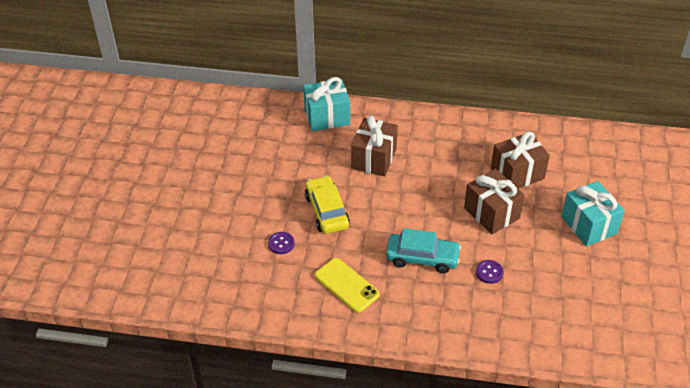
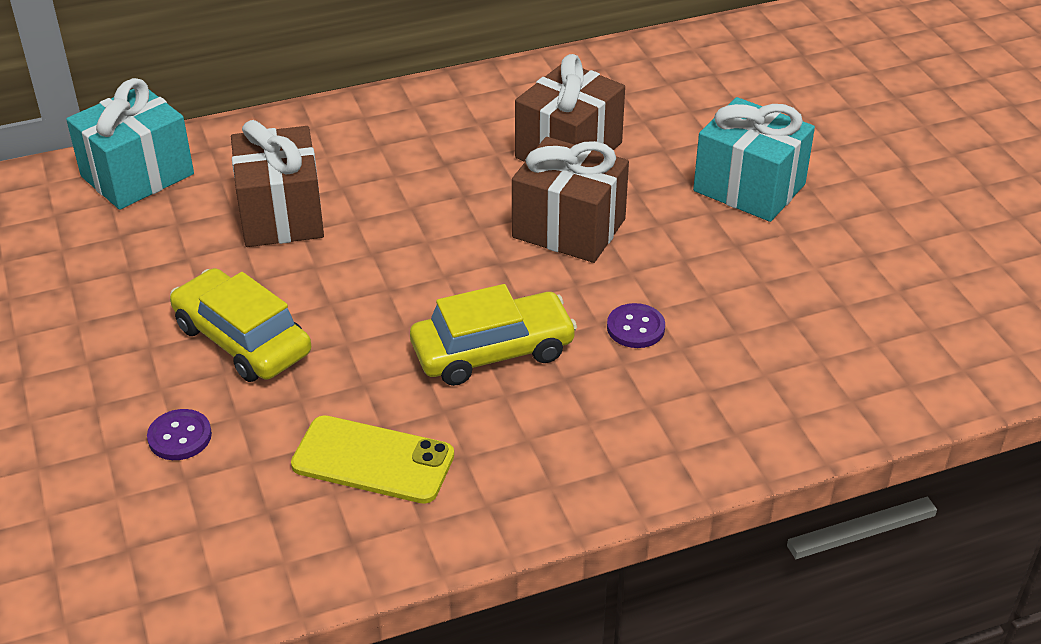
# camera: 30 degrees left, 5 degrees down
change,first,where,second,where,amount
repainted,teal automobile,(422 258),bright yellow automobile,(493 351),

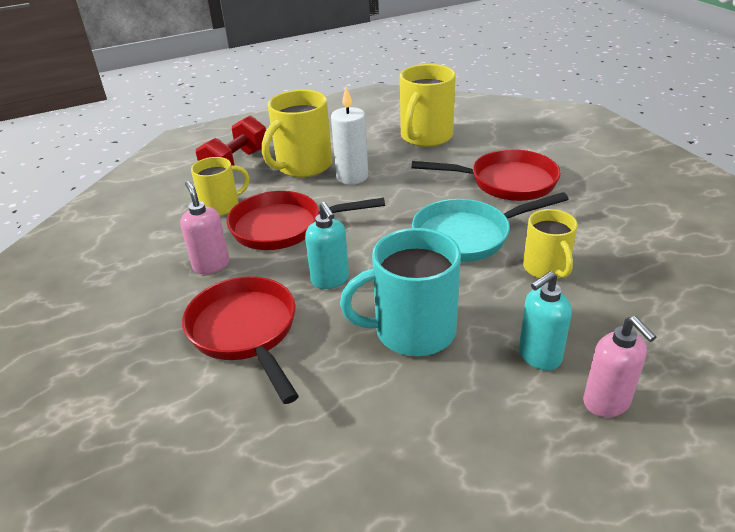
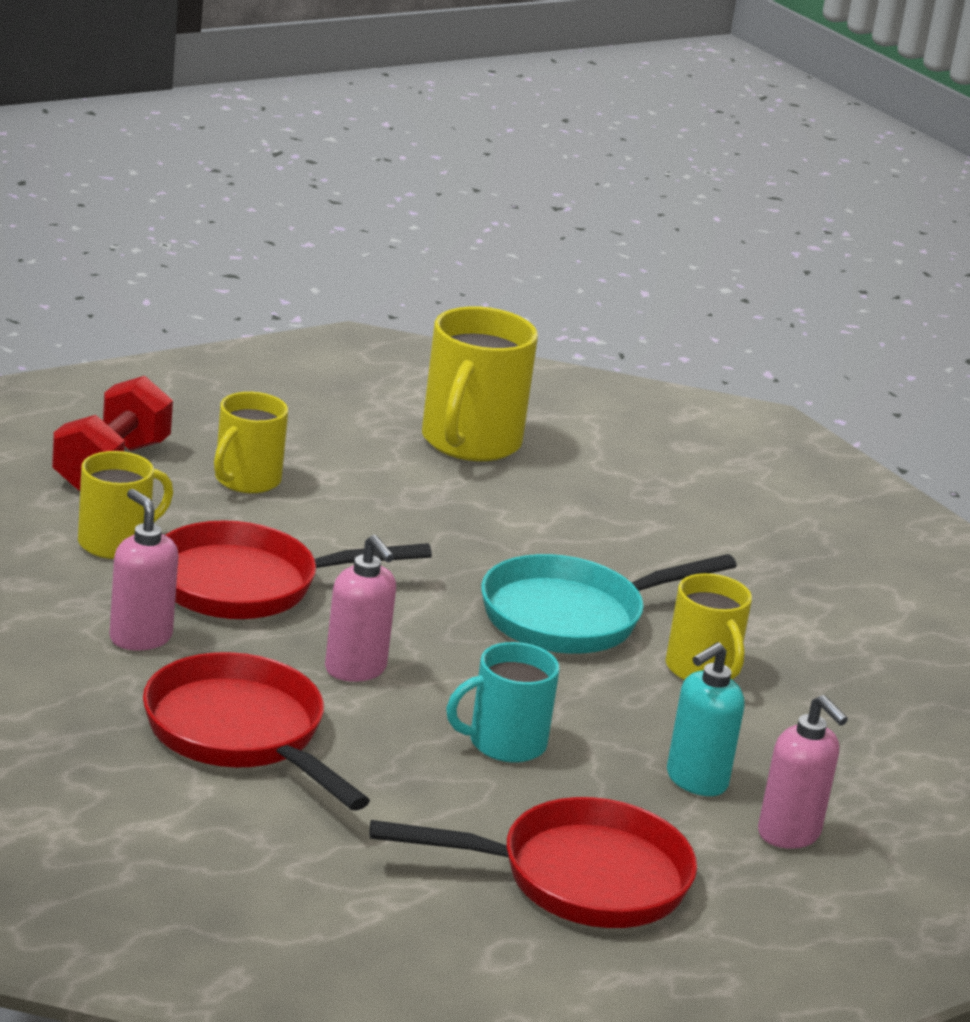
# camera: 15 degrees left, 10 degrees down
change,first,where,second,where,amount
scaled,bright yellow tea mug,(303 166),,(246 480),x0.62
repainted,teal soap dispenser,(330 280),rose-pink soap dispenser,(356 670),
shifted,red frying pan,(506 182),,(579 878),
scaled,teal tea mug,(412 331),,(504 743),x0.62
gone,pure white wax candle,(352 177),,,

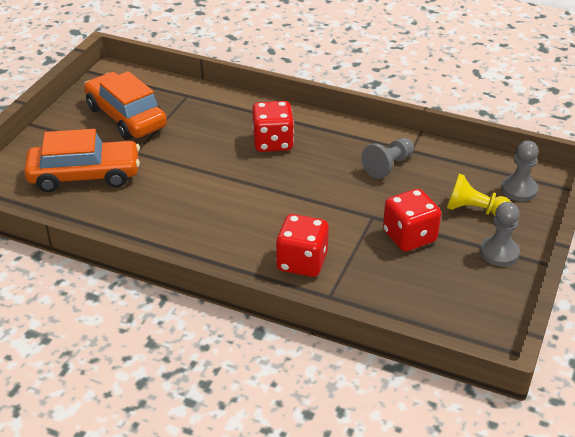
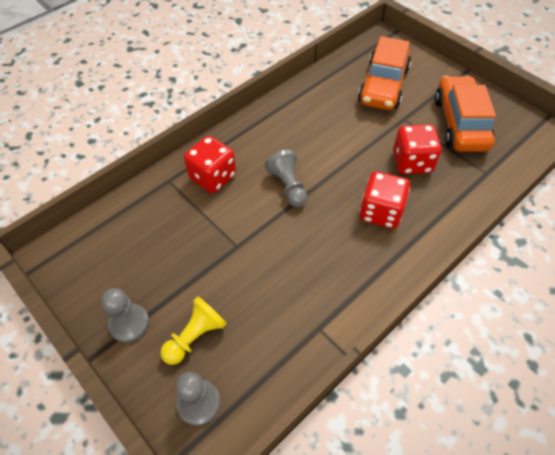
# camera: 115 degrees right, 15 degrees up
change,first,where,second,where,amount
shifted,grey game pawn,(388 166),,(288 186),
shifted,red dice,(409 236),,(412 162),
rotated,orange-coloured automobile,(126 117),,(460 123),75 degrees counterclockwise

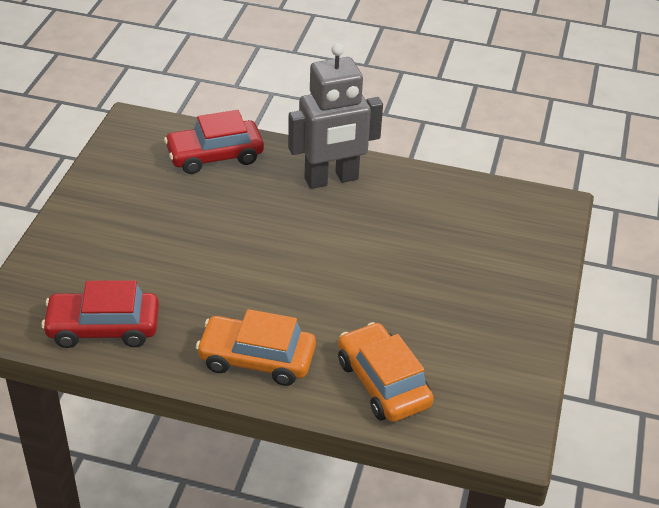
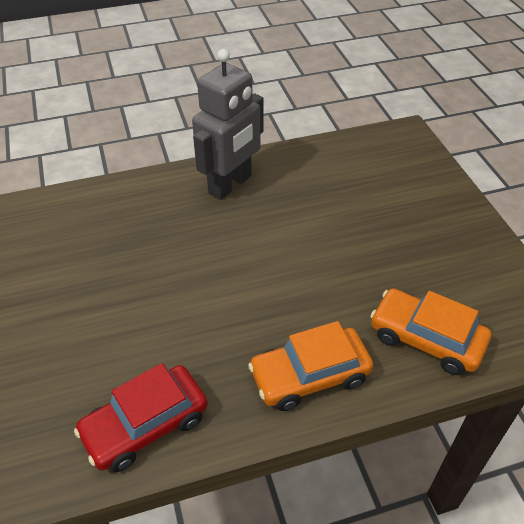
# camera: 30 degrees left, 5 degrees up
change,first,where,second,where,amount
gone,red automobile,(215 156),,,

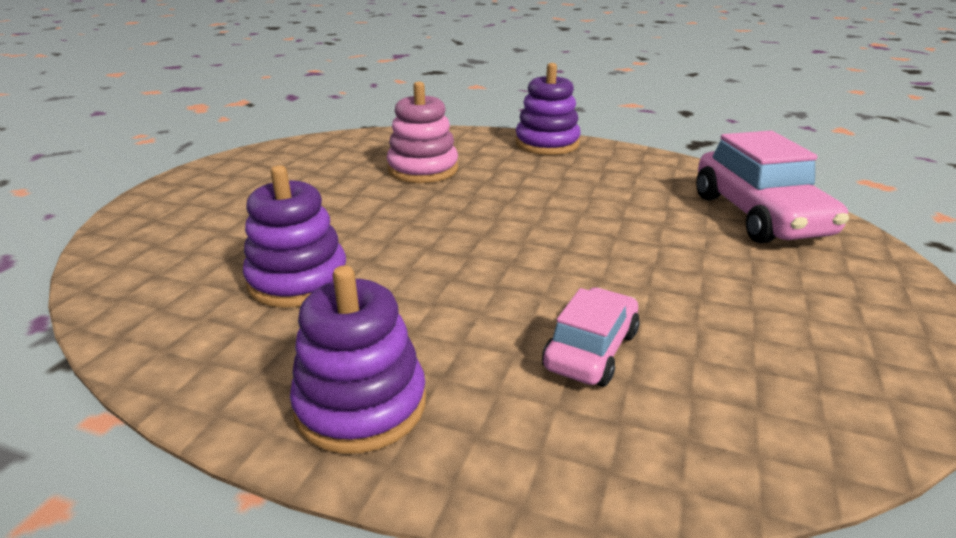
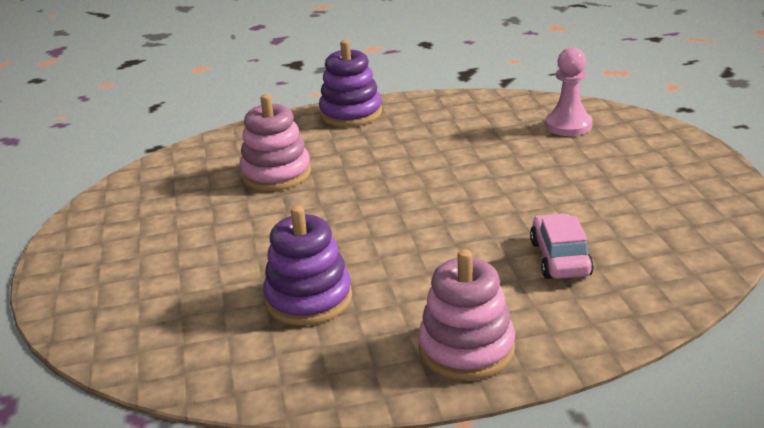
# camera: 30 degrees left, 0 degrees up
change,first,where,second,where,amount
repainted,violet stacking rings,(361 405),rose-pink stacking rings,(466 348),
swapped,rose-pink automobile,(759 216),rose-pink game pawn,(568 125),

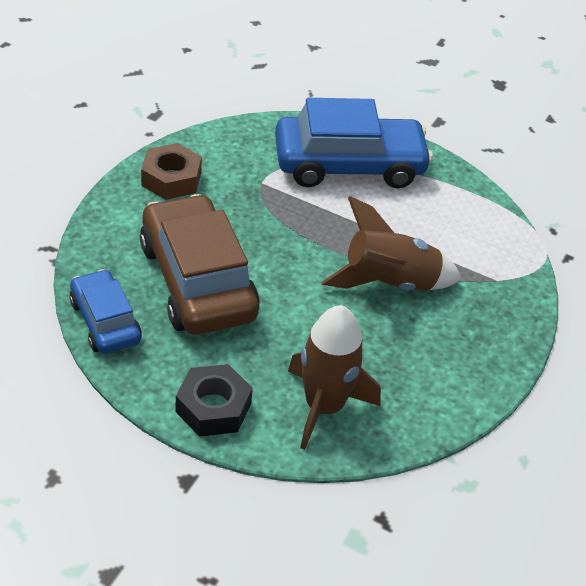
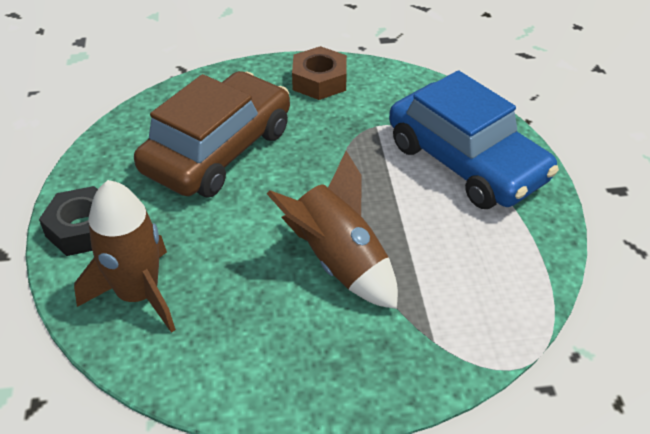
# camera: 60 degrees right, 0 degrees up
change,first,where,second,where,amount
gone,blue automobile,(105 321),,,

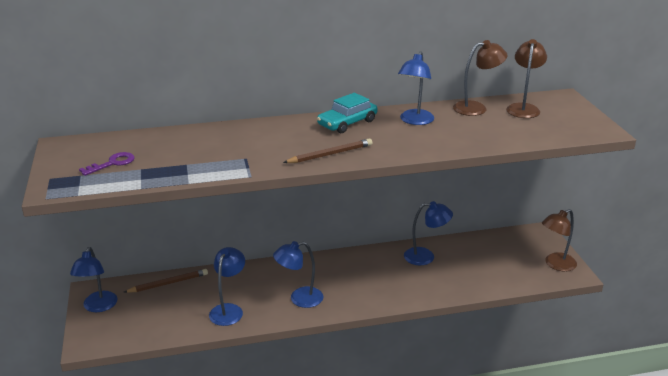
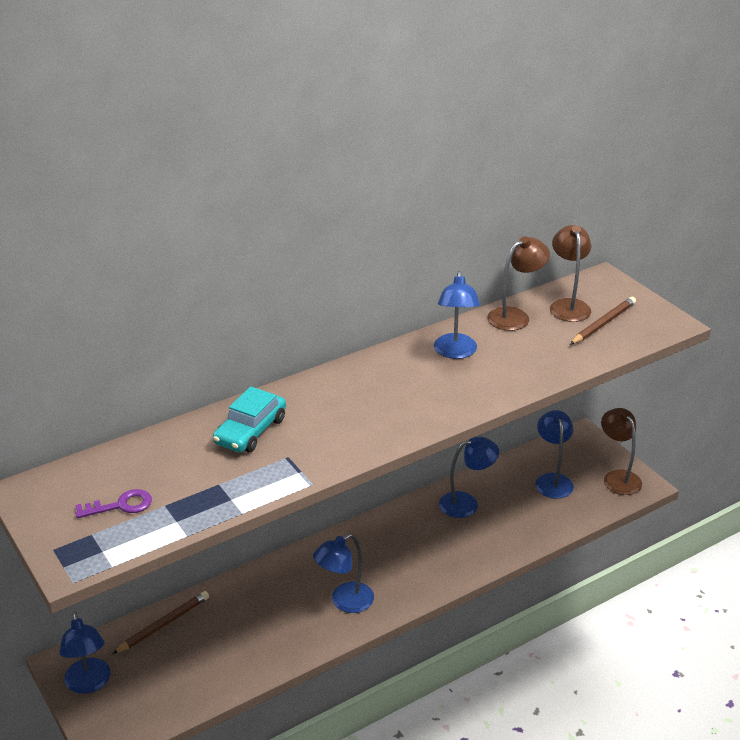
# camera: 20 degrees left, 5 degrees up
change,first,where,second,where,amount
rotated,violet door key,(112 163),,(120 505),45 degrees clockwise
shifted,teal automobile,(347 123),,(250 431),
shifted,blue reading lamp,(229 310),,(552 480),
shifted,russet lead pencil,(330 154),,(603 323),
rotated,russet reading lamp,(555 264),,(618 477),120 degrees clockwise

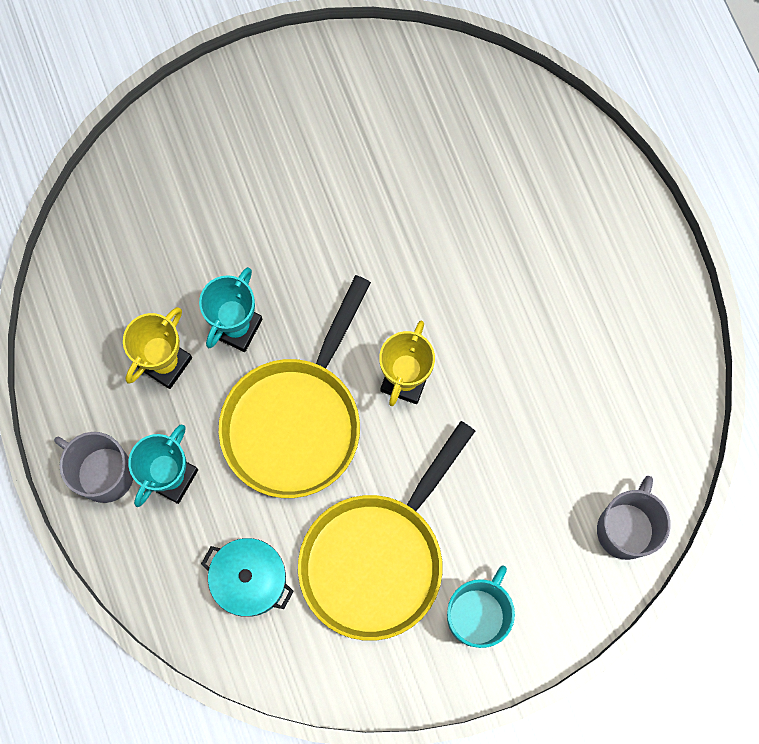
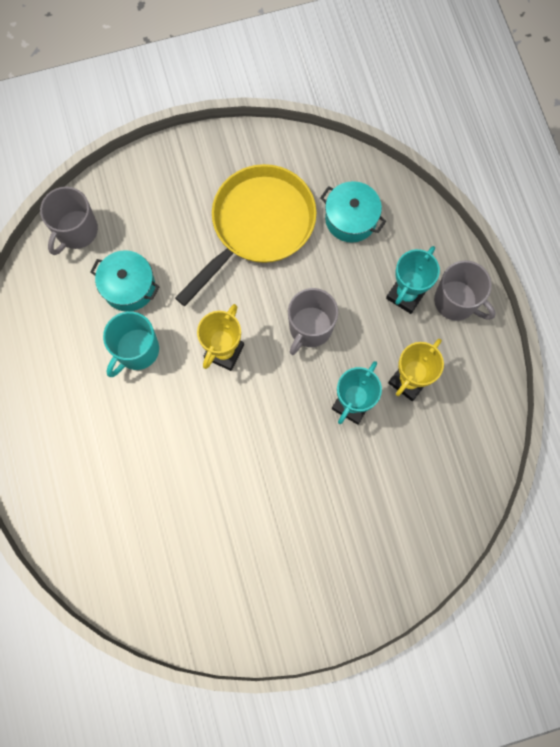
# camera: 175 degrees left, 0 degrees up
change,first,where,second,where,amount
new,,,teal cooking pot,(129 287),
shifted,teal tea mug,(477 615),,(136 350),
swapped,bright yellow frying pan,(296 420),grey tea mug,(310 328),

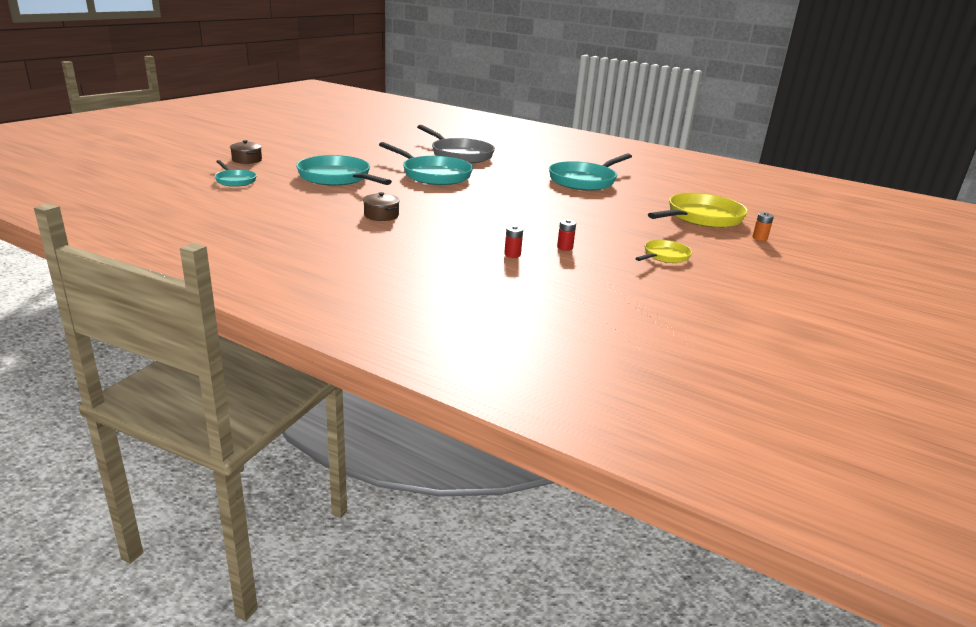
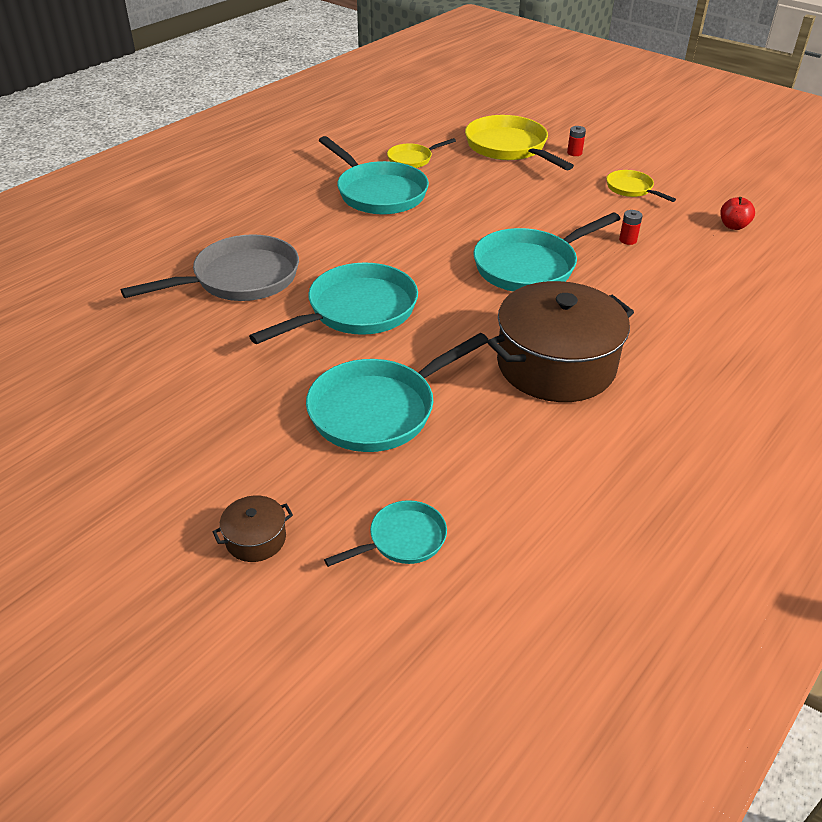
# camera: 80 degrees left, 15 degrees up
change,first,where,second,where,amount
new,,,bright yellow frying pan,(412 159),
new,,,teal frying pan,(530 266),
scaled,russet cooking pot,(381 215),,(556 365),x2.44
shifted,red AA battery,(512 254),,(574 153),
new,,,red apple fruit,(733 226),
gone,orange-coloured AA battery,(759 238),,,

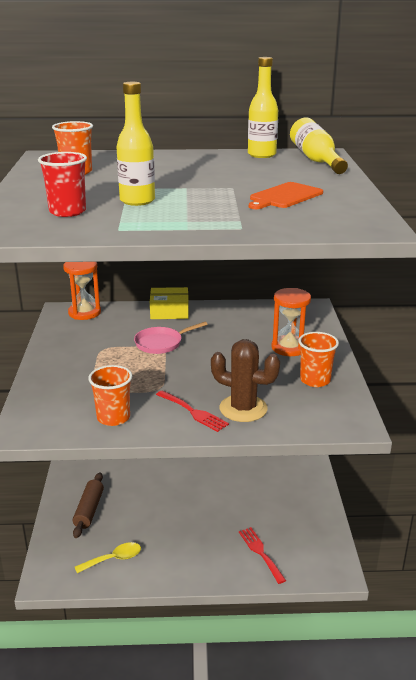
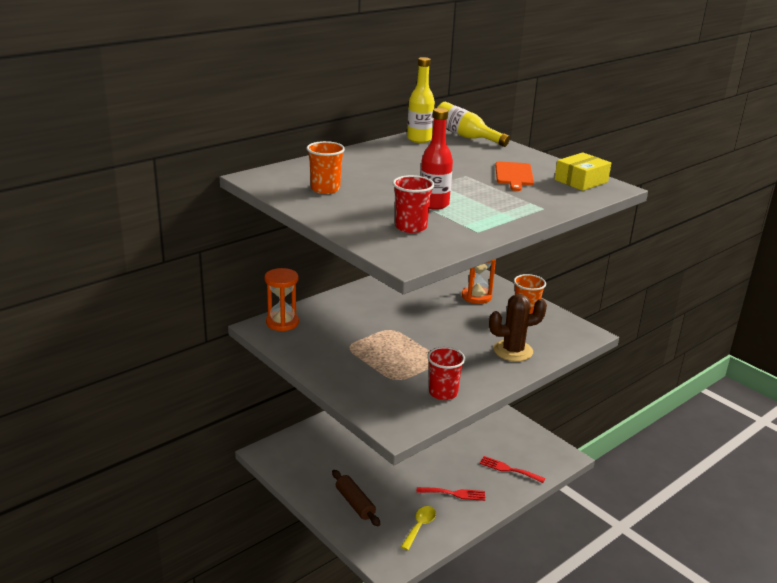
# camera: 40 degrees left, 0 degrees up
change,first,where,second,where,amount
shifted,red table fork,(193 412),,(454 494),
repainted,bright yellow bottle,(137 201),red bottle,(434 204),
repainted,orange-coloured beaker,(113 417),red beaker,(443 393),
shifted,bright yellow package,(169 311),,(581 181),
gone,rose-pink frying pan,(161 343),,,

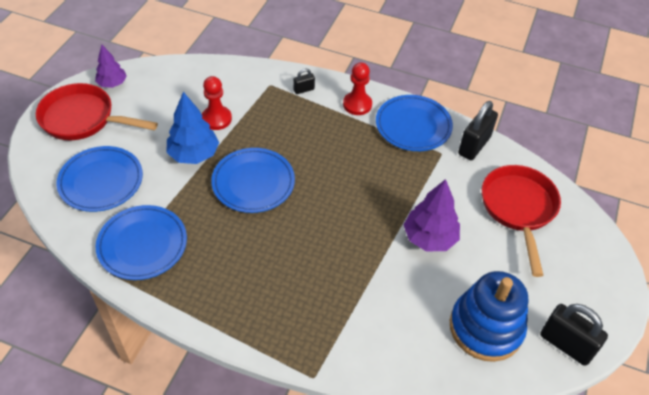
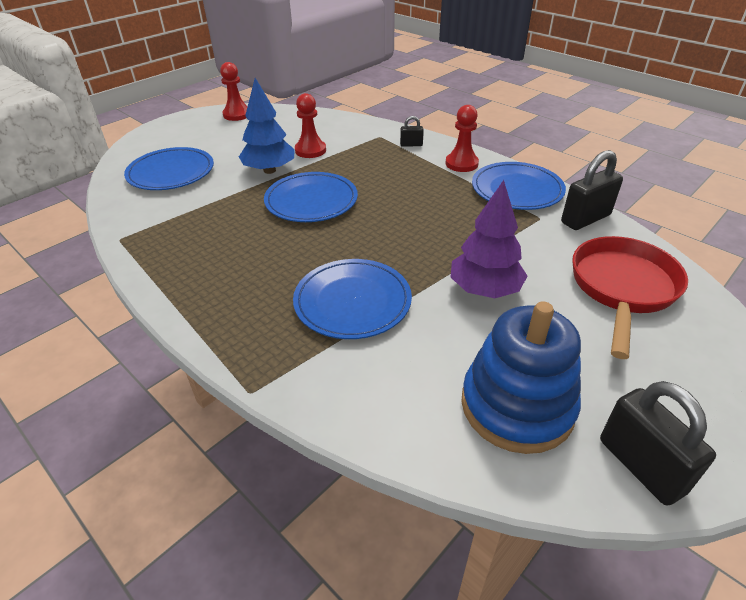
# camera: 25 degrees right, 10 degrees down
change,first,where,second,where,amount
swapped,violet toy tree,(112 84),red game pawn,(237 114),
shifted,blue dinner plate,(142 244),,(352 302),
gone,red frying pan,(83 119),,,

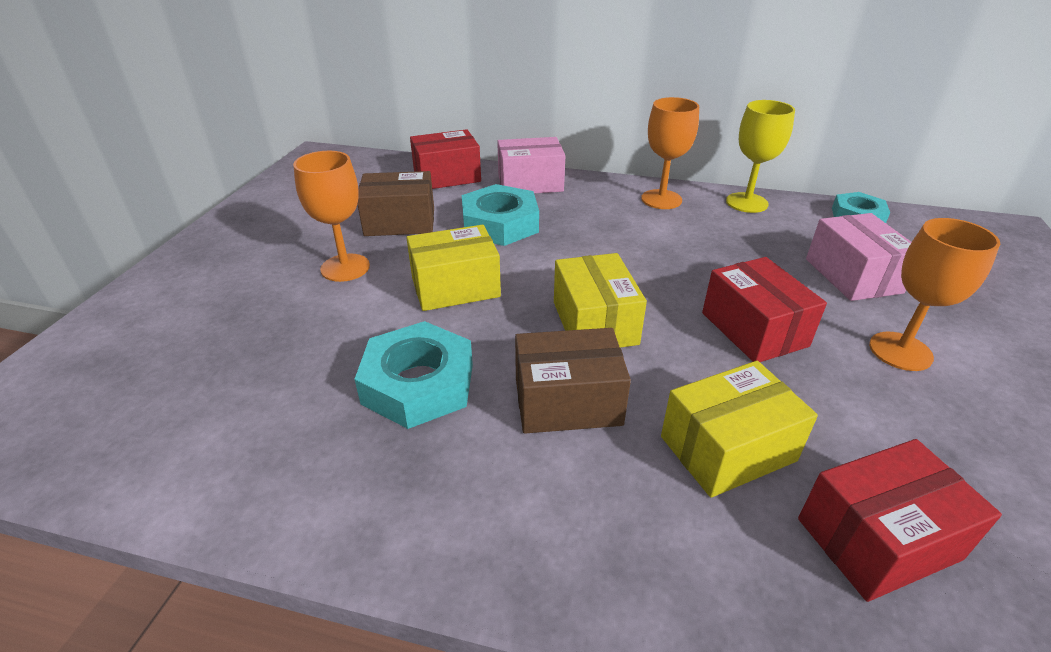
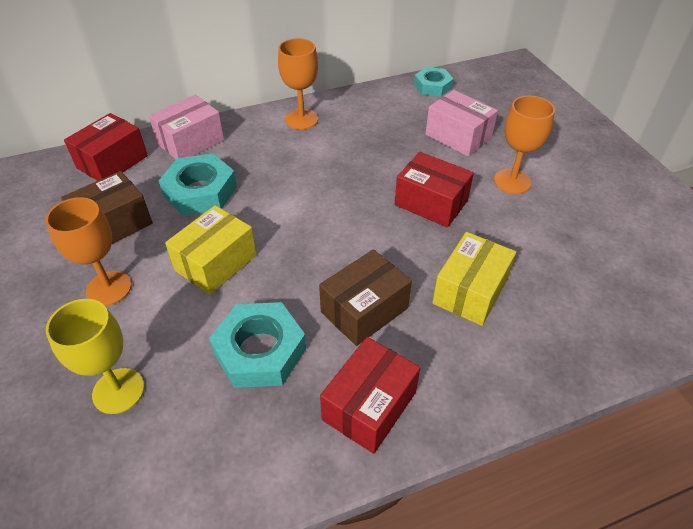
# camera: 35 degrees left, 10 degrees up
change,first,where,second,where,amount
shifted,bright yellow goblet,(746 203),,(118 391),
shifted,red package,(878 538),,(369 406),
gone,bright yellow package,(594 323),,,

